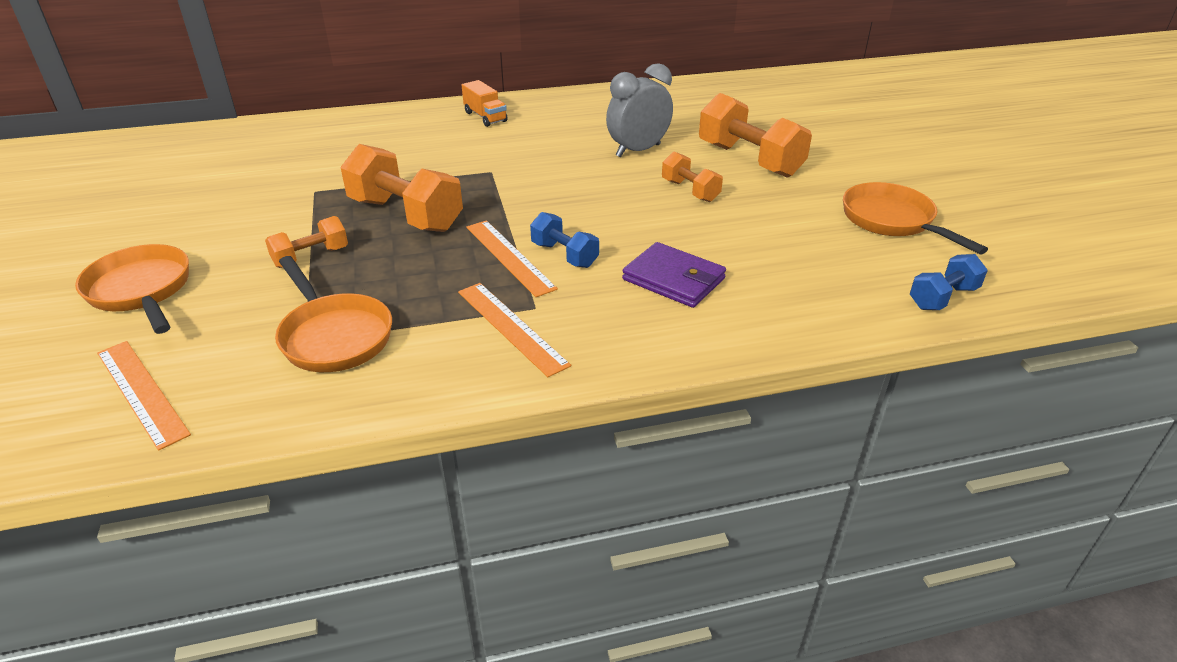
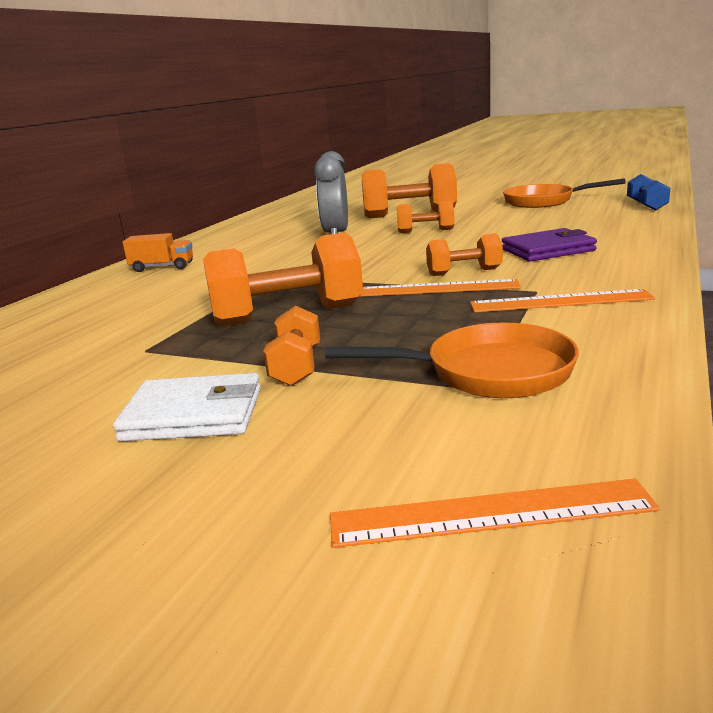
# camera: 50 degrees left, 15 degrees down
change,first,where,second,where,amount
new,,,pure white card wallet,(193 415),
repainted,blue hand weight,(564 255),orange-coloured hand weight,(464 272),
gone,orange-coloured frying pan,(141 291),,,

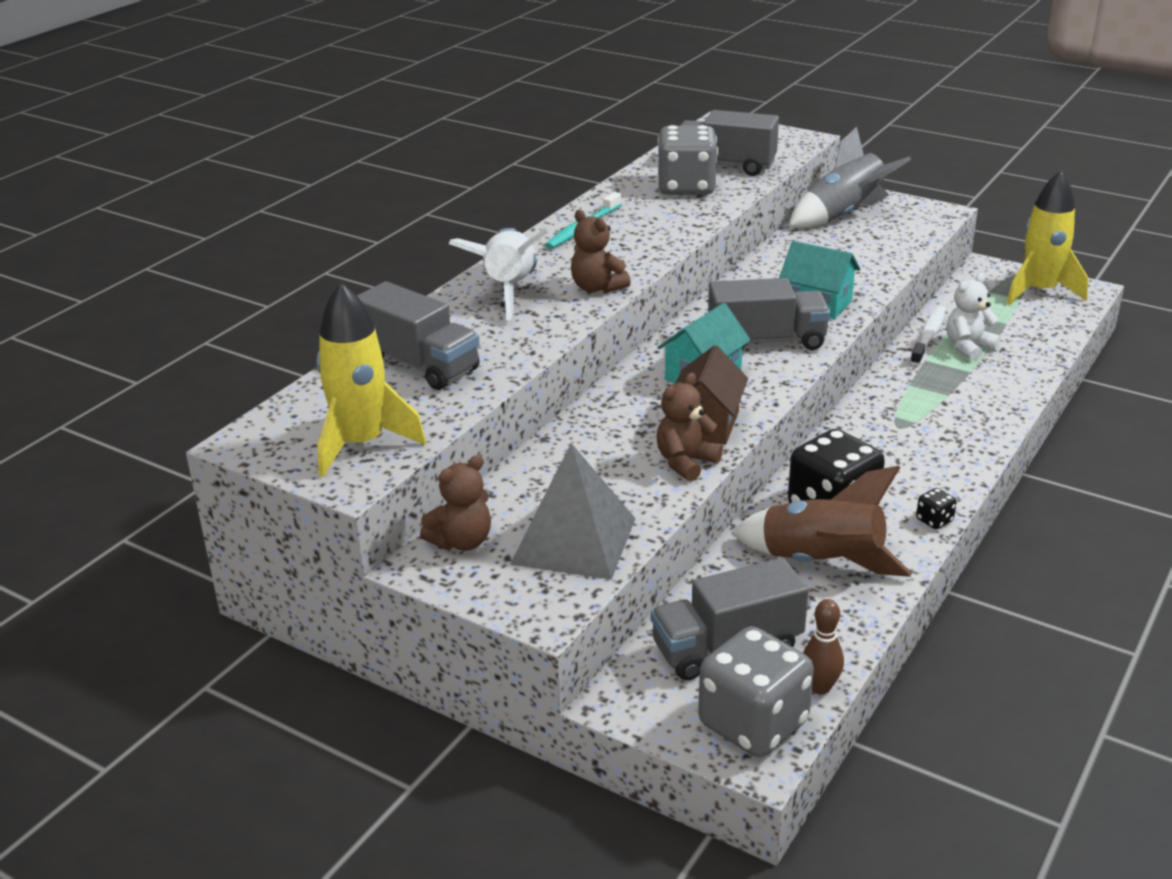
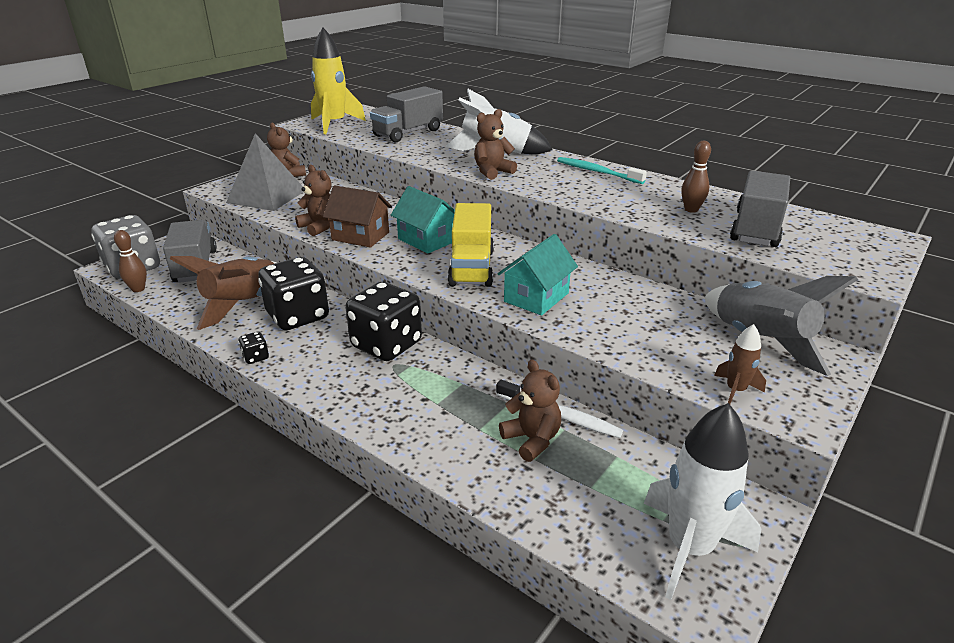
# camera: 95 degrees right, 0 degrees up
change,first,where,second,where,amount
new,,,jet-black dice,(386 345),
repainted,grey lorry,(766 341),bright yellow lorry,(471 268),
repainted,pure white stuffed bear,(968 347),russet stuffed bear,(532 440),
repainted,bright yellow toy rocket,(1039 291),pure white toy rocket,(689 548),
swapped,grey dice,(686 187),russet tenpin,(691 210),
new,,,russet toy rocket,(735 390),

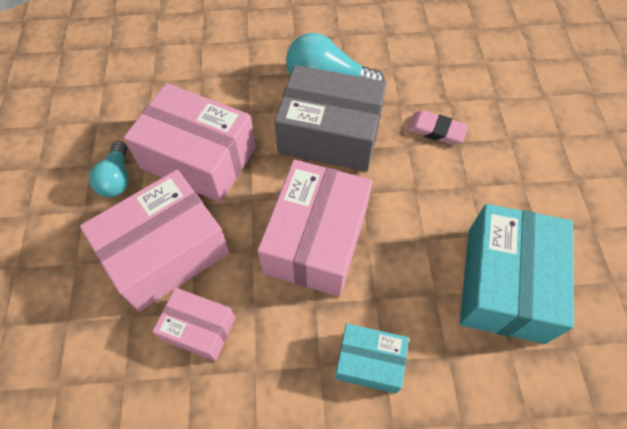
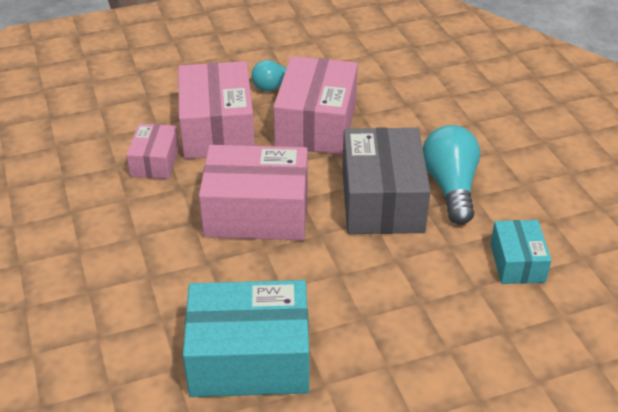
# camera: 75 degrees right, 20 degrees down
change,first,where,second,where,amount
rotated,rose-pink package,(166 252),,(217 129),45 degrees clockwise
shifted,teal package,(369 362),,(517 262),
gone,rose-pink gum eraser,(436 130),,,

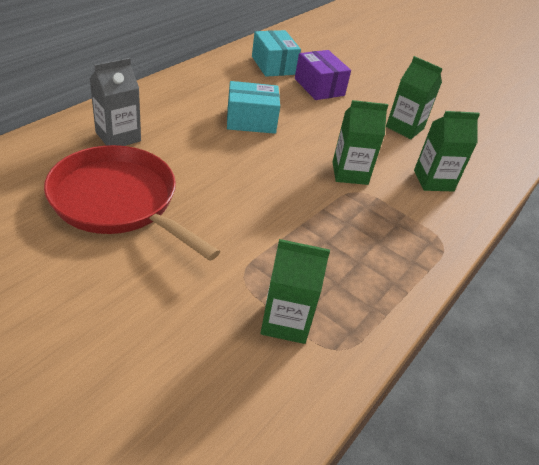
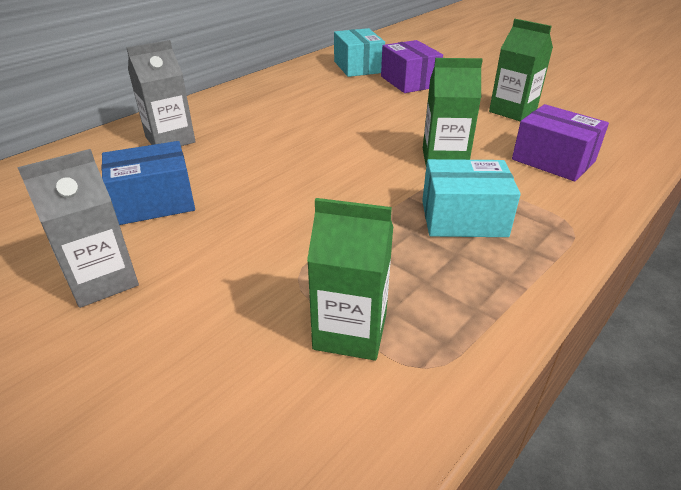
# camera: 10 degrees right, 5 degrees down
change,first,where,second,where,amount
new,,,grey juice carton,(102 280),
swapped,red frying pan,(118 201),blue package,(154 202),
shifted,teal package,(251 121),,(463 218),
swapped,leaf-green juice carton,(433 181),violet package,(553 160),

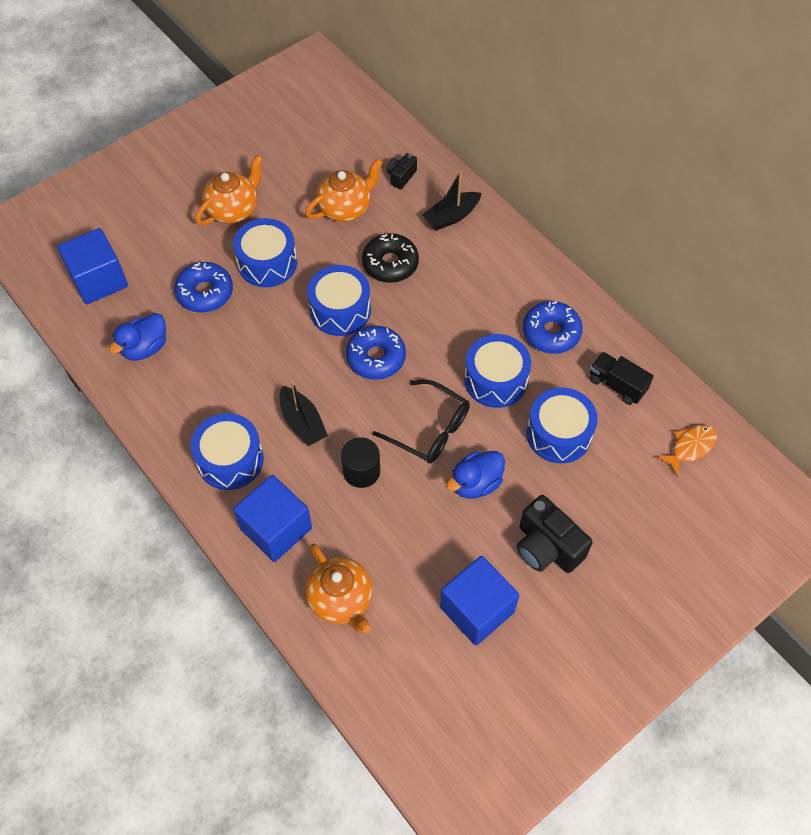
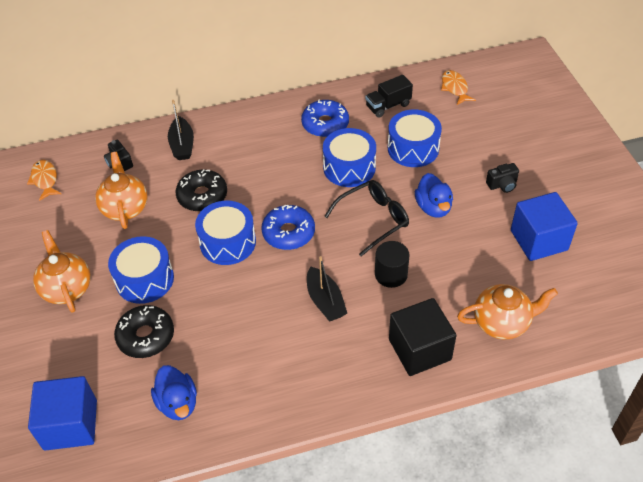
# camera: 65 degrees left, 10 degrees down
change,first,where,second,where,amount
new,,,orange-coloured fish figure,(45 180),
repainted,blue doughnut,(205 293),jet-black doughnut,(146 336),
rotated,jet-black boat,(302 423),,(325 301),75 degrees clockwise
repainted,blue solid cube,(276 528),jet-black solid cube,(419 349),
scaled,jet-black compact camera,(547 547),,(502 185),x0.54
gone,blue drum,(230 460),,,

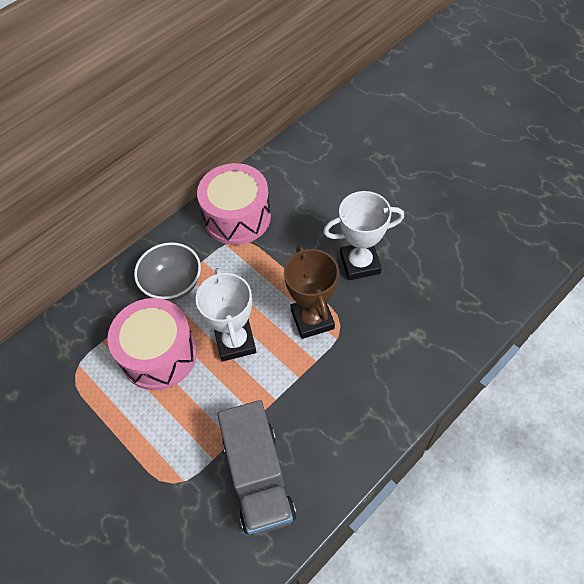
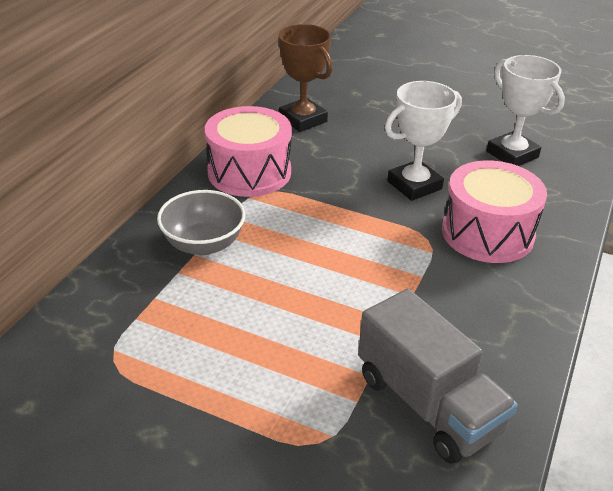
# camera: 25 degrees left, 20 degrees down
change,first,where,second,where,amount
shifted,russet trophy,(312 319),,(303 120),
shifted,rose-pink drum,(159 354),,(487 233),
shifted,pure white trophy,(235 342),,(512 154),

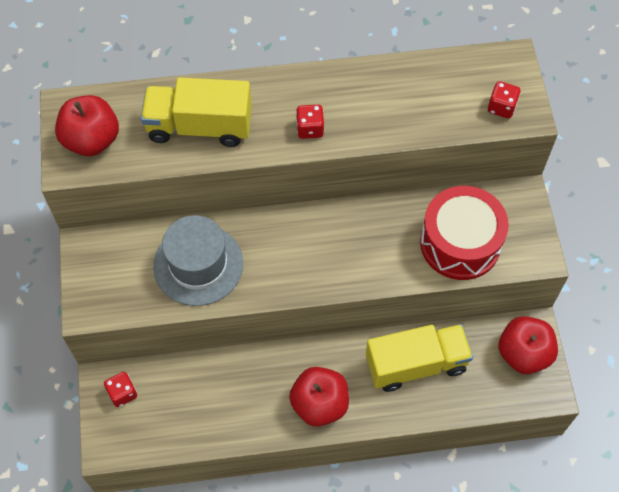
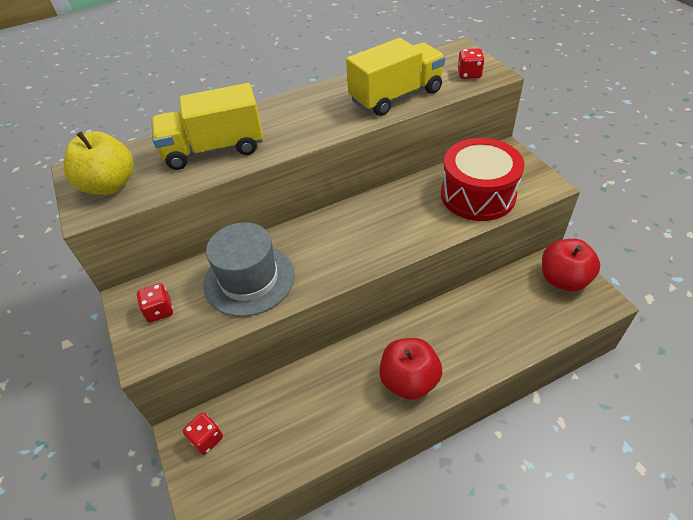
# camera: 15 degrees left, 15 degrees down
change,first,where,second,where,amount
repainted,red apple fruit,(92 140),bright yellow apple fruit,(110 185),
shifted,red dice,(310 129),,(159 311),
shifted,bright yellow lorry,(416 364),,(396 96),

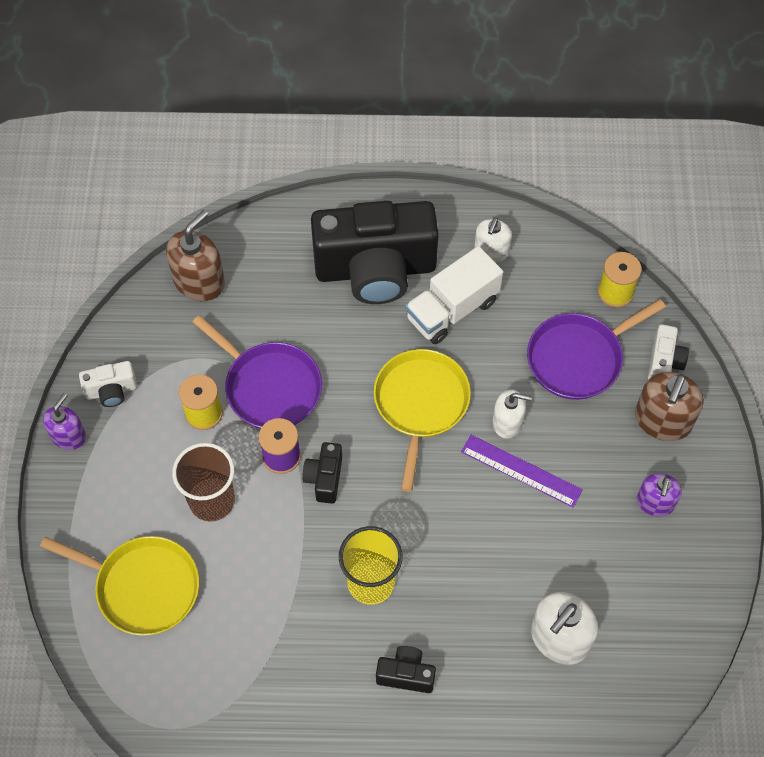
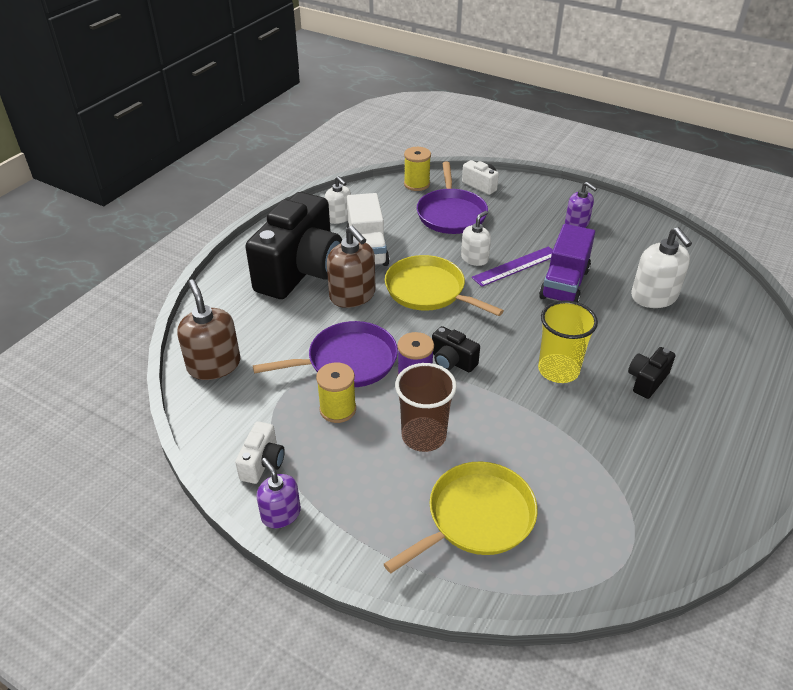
# camera: 60 degrees left, 20 degrees down
change,first,where,second,where,amount
shifted,russet soap dispenser,(662 420),,(352 295),
new,,,violet lorry,(564 284),

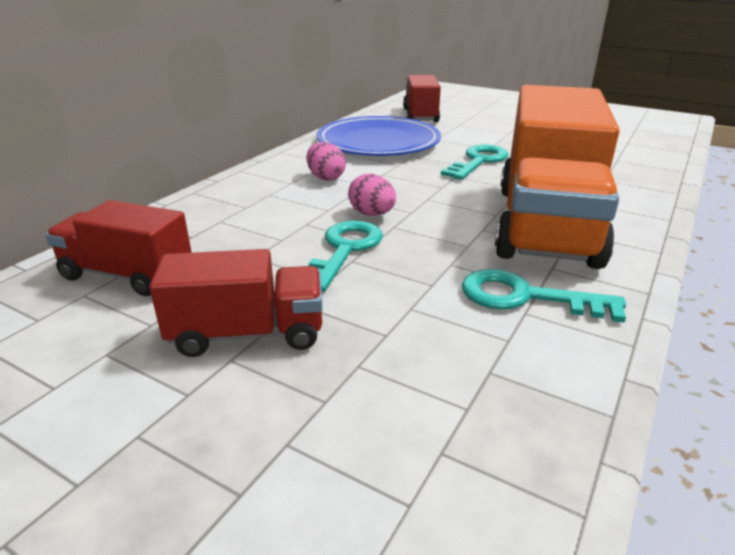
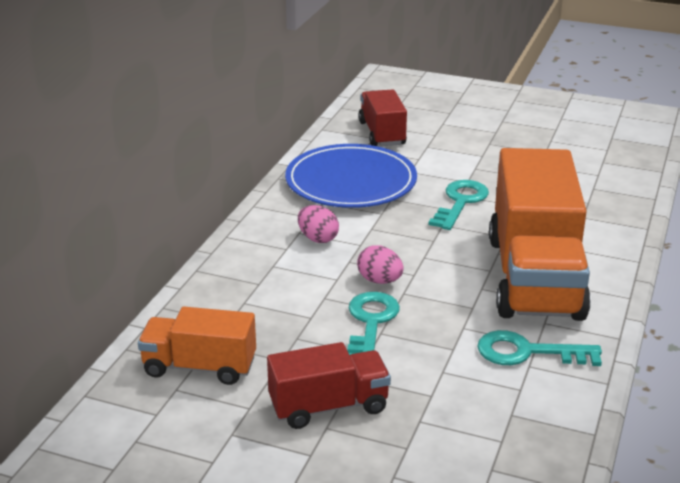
# camera: 10 degrees left, 0 degrees up
change,first,where,second,where,amount
repainted,red lorry,(127 275),orange-coloured lorry,(199 367),

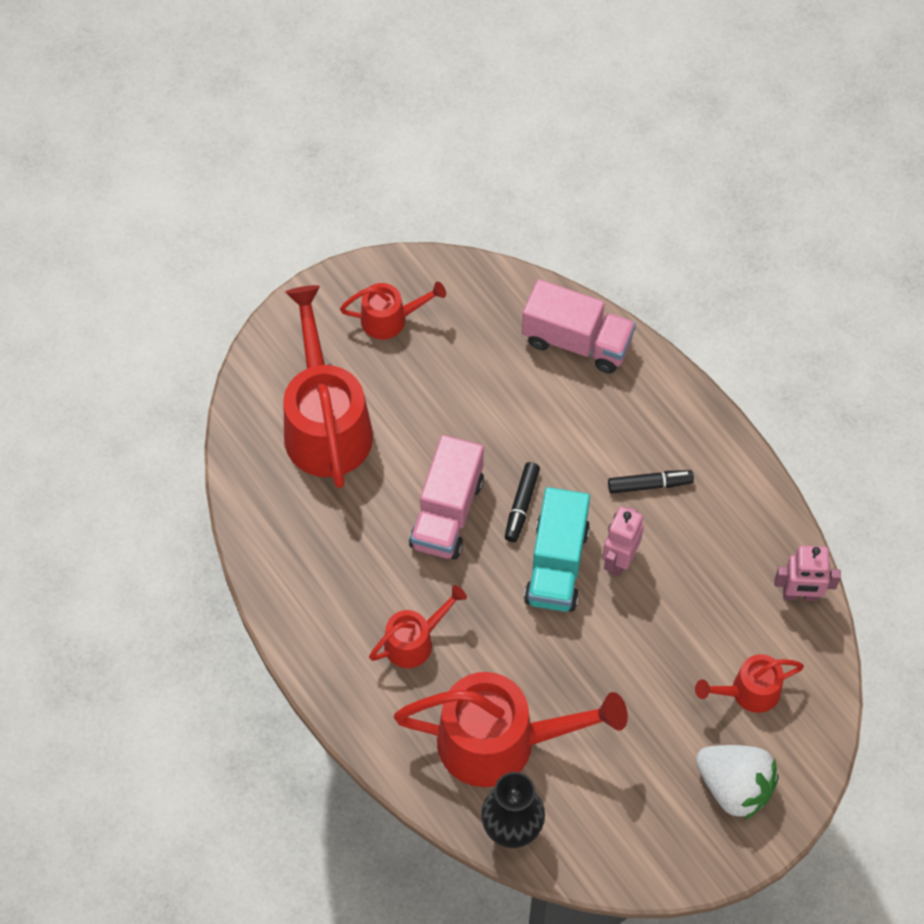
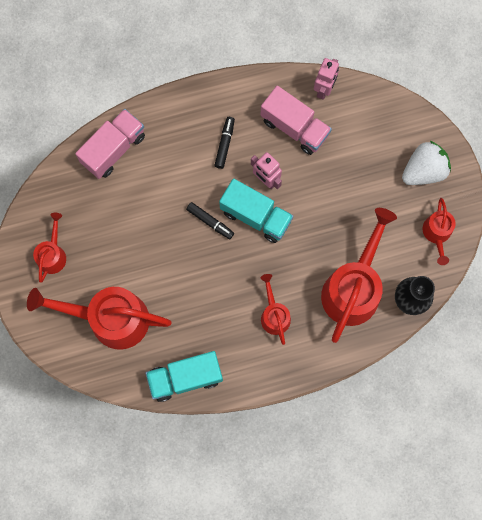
# camera: 70 degrees left, 15 degrees up
change,first,where,second,where,amount
new,,,teal lorry,(185 377),
shifted,rose-pink lorry,(447 513),,(294 127),
shifted,red watering pot,(748 692),,(437 234),

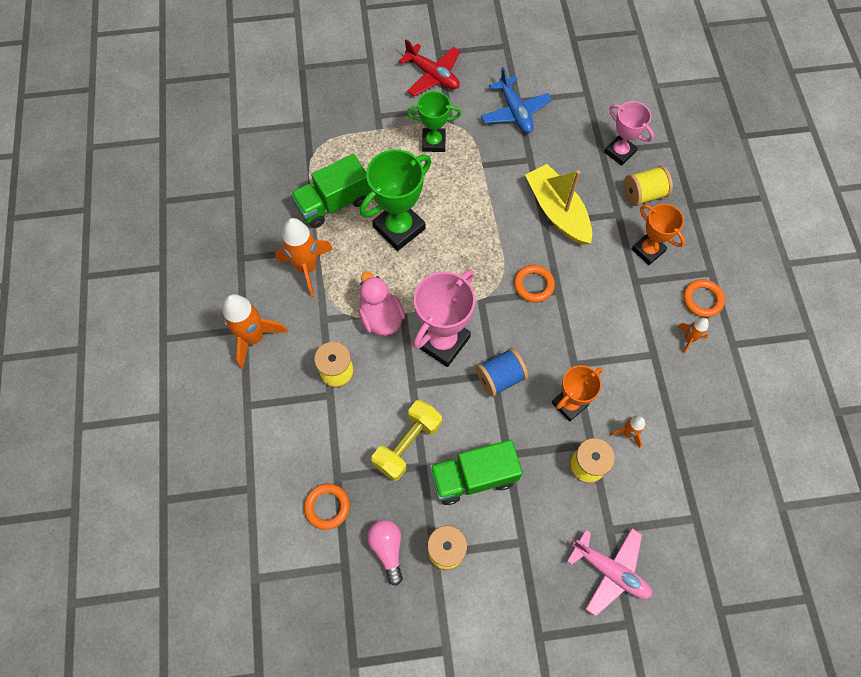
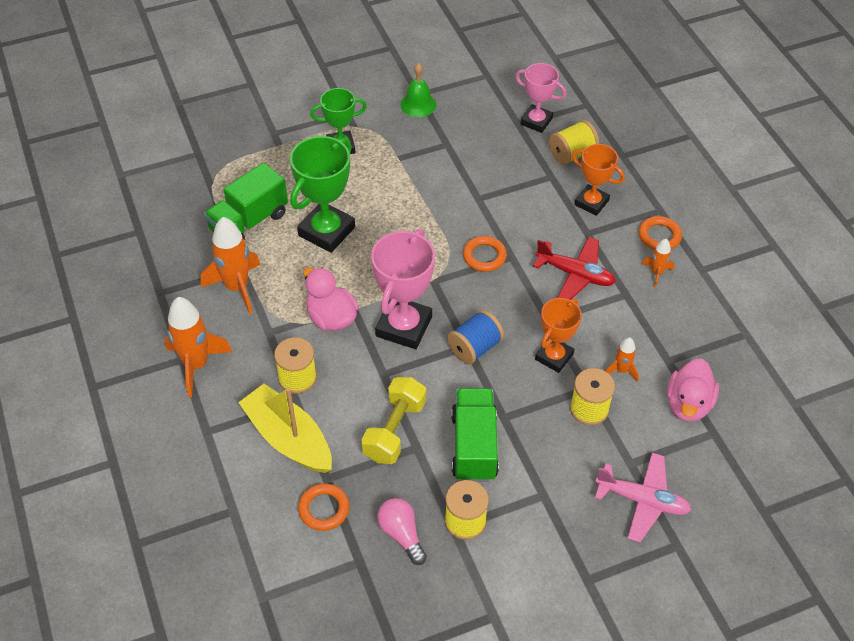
# camera: 15 degrees left, 15 degrees down
change,first,where,second,where,amount
shifted,bright yellow boat,(557 211),,(288 438),
swapped,blue plane,(515 111),leaf-green bell,(418 104),
rotated,leaf-green lorry,(473 477),,(474 446),120 degrees clockwise
shifted,red plane,(432 75),,(575 274),
new,,,rose-pink duck,(688 404),

